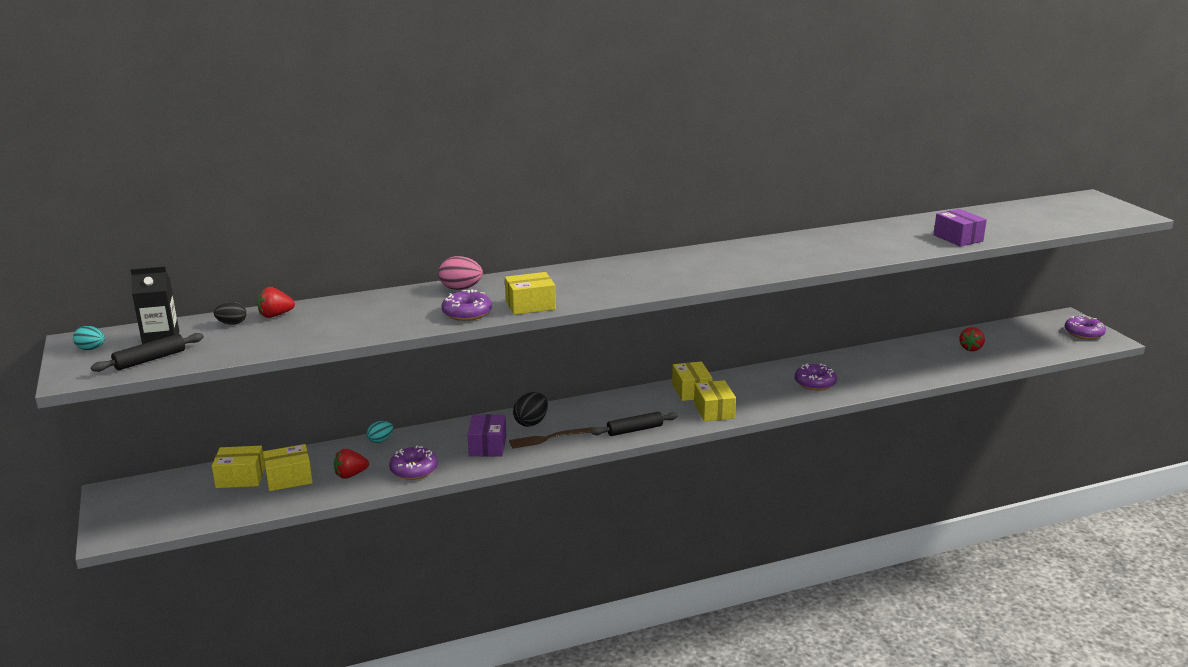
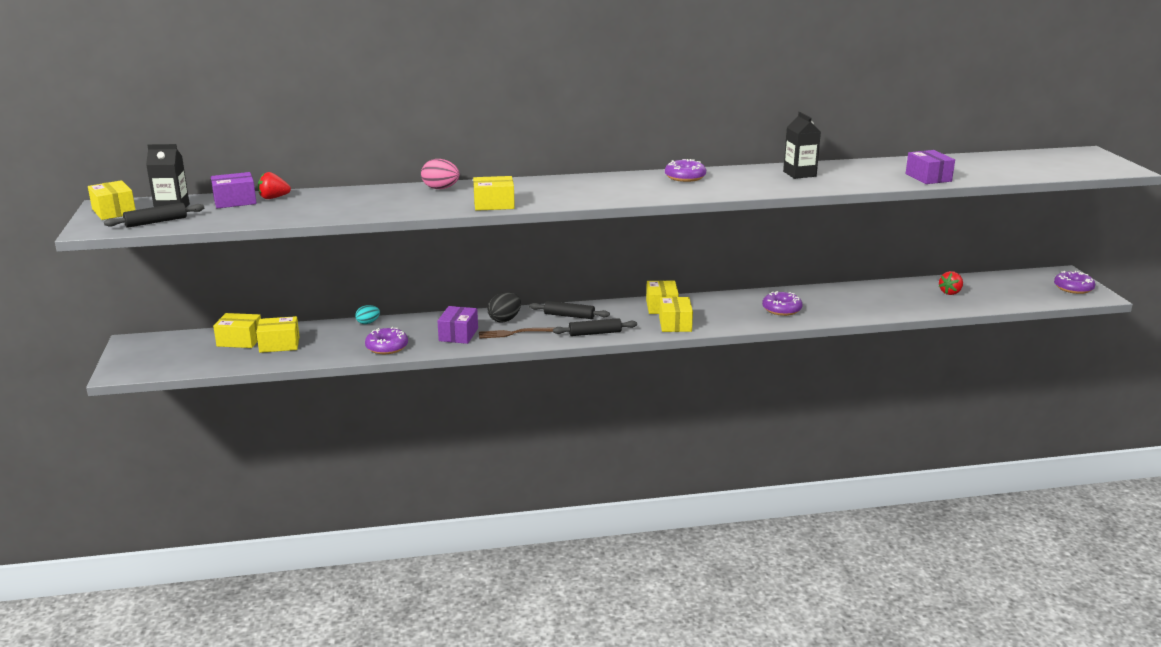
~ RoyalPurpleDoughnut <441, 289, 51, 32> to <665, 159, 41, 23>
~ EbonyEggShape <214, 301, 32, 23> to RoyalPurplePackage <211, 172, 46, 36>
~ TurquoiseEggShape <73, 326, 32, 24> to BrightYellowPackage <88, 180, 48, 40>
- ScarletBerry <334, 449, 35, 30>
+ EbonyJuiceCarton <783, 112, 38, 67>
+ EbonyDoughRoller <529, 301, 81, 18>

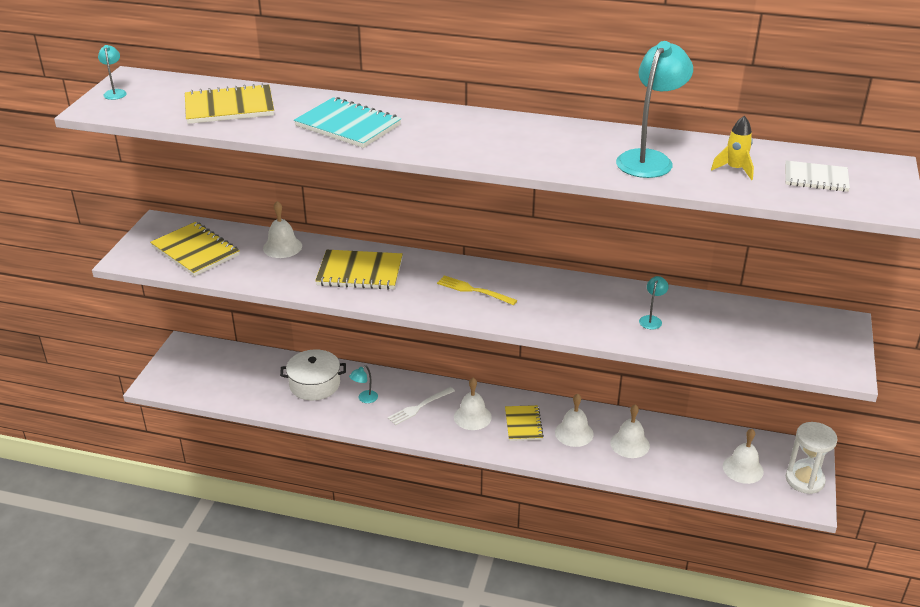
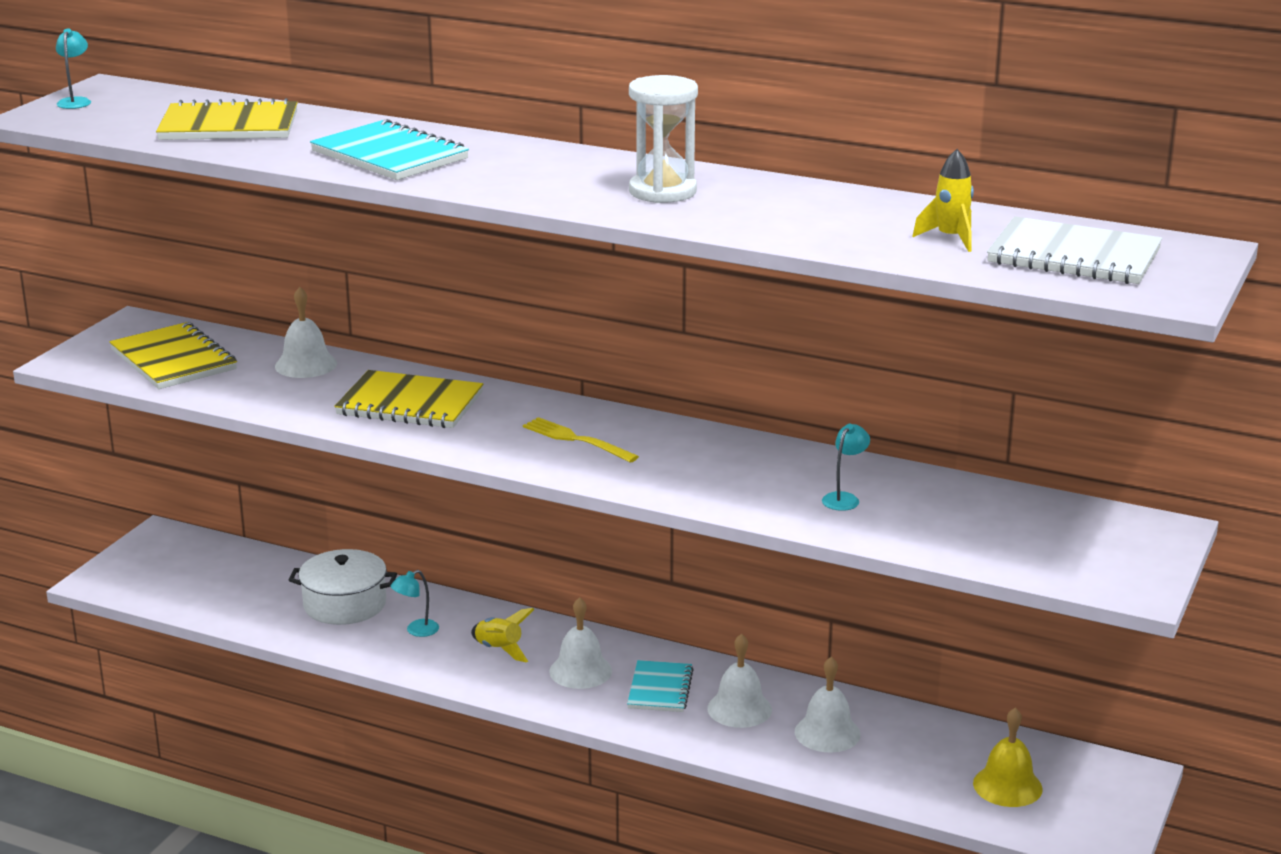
- TurquoiseReadingLamp <616, 41, 77, 137>
~ WhiteNotebook <785, 160, 65, 32> = <987, 216, 175, 68> x1.57
~ WhiteTableFork <388, 387, 67, 39> to BrightYellowToyRocket <471, 608, 63, 55>
~ BrightYellowNotebook <505, 405, 39, 36> to TurquoiseNotebook <627, 660, 67, 52>
~ WhiteHourglass <785, 422, 53, 72> to <629, 75, 69, 128>
~ WhiteSchoolBell <723, 429, 41, 55> to BrightYellowSchoolBell <973, 707, 70, 100>

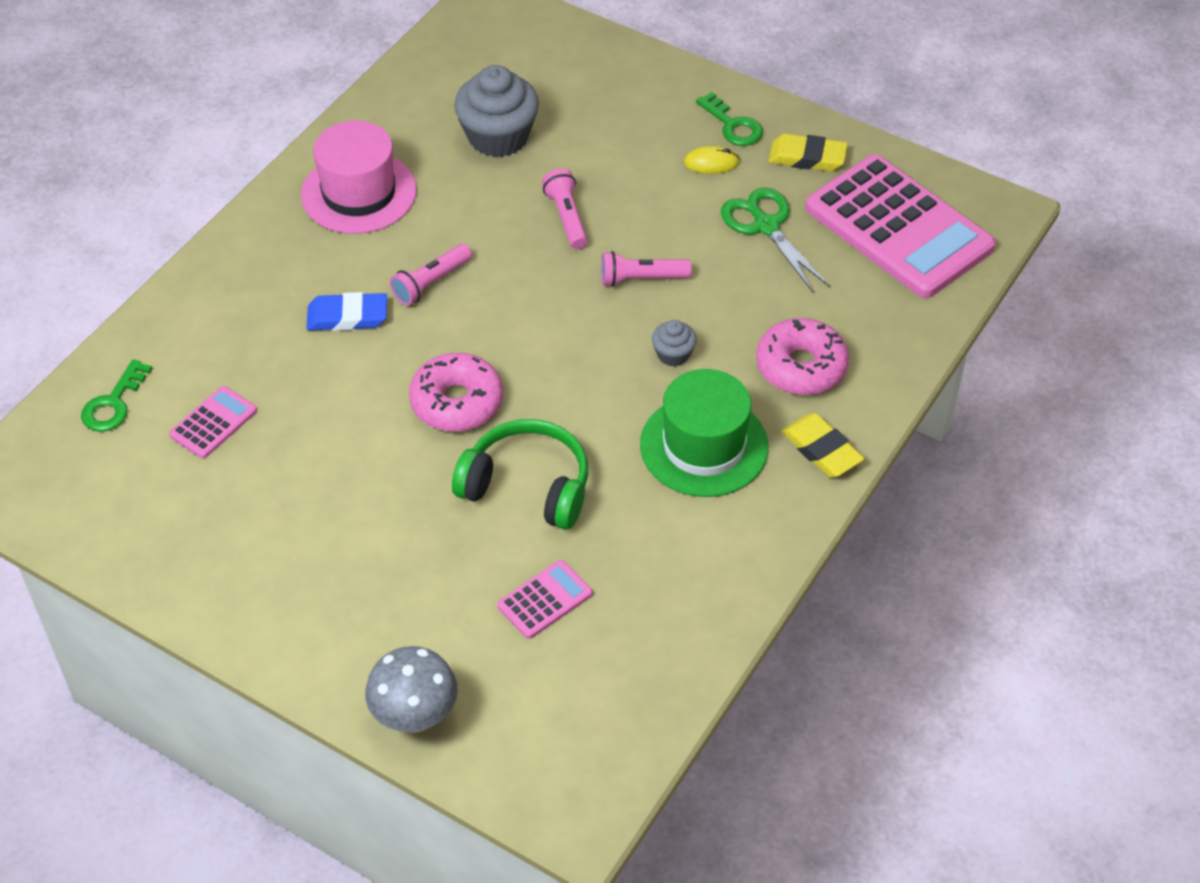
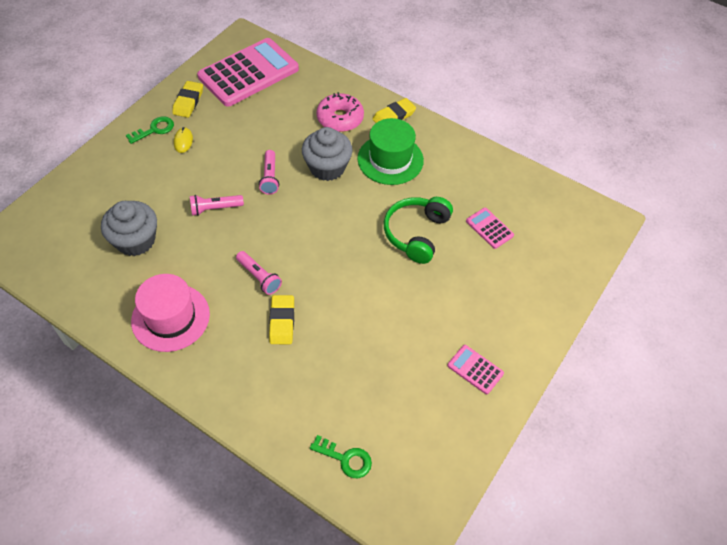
- EmeraldScissors <721, 187, 109, 105>
~ BluePencilEraser <306, 292, 81, 39> to BrightYellowPencilEraser <269, 295, 25, 49>
~ GreyFairyCake <652, 320, 45, 46> = <302, 127, 51, 54> x2.06
- RosyDoughnut <409, 353, 94, 79>
~ RosyAddingMachine <169, 386, 88, 73> to <448, 345, 56, 49>
- GreyMushroom <365, 646, 93, 87>

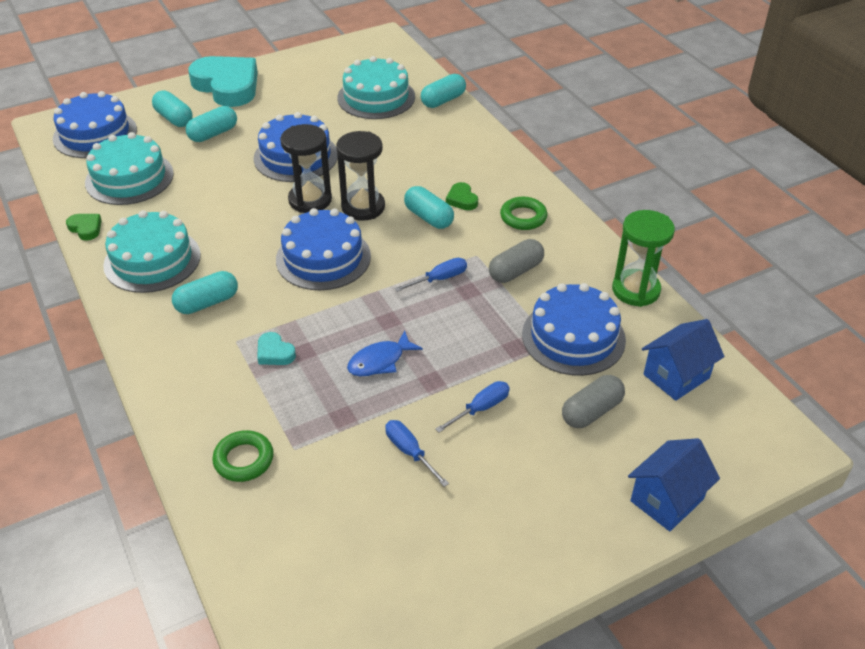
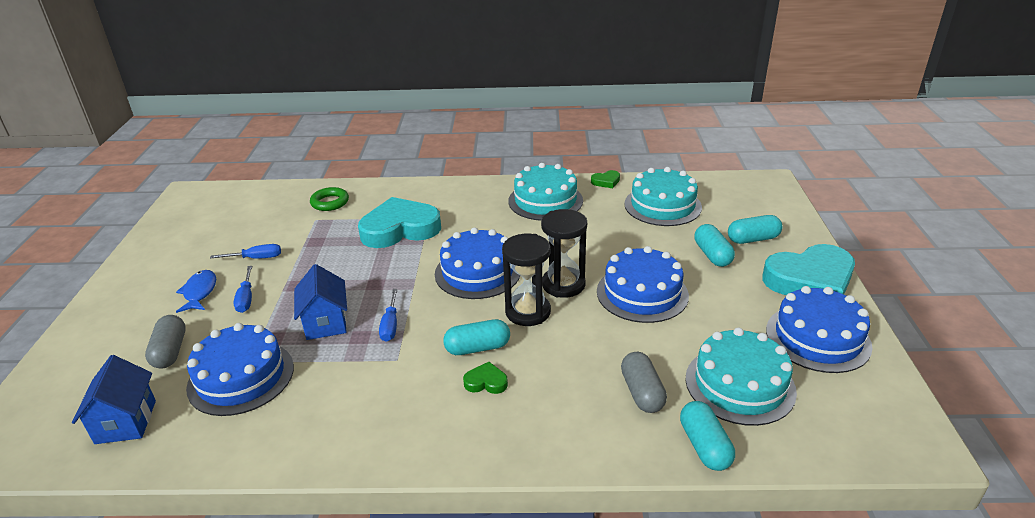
~ BlueLayerCake <53, 91, 84, 67> to <766, 286, 106, 87>
- EmeraldRing <500, 197, 47, 33>
- EmeraldHourglass <612, 210, 63, 97>
~ GreyPill <489, 239, 55, 44> to <621, 352, 46, 61>
- TurquoisePill <172, 271, 66, 43>
~ BlueFishFigure <347, 330, 76, 47> to <176, 270, 40, 43>
~ TurquoiseHeart <257, 332, 39, 33> = <358, 197, 83, 51> x2.44
~ BlueCottage <628, 438, 92, 93> to <294, 264, 53, 76>

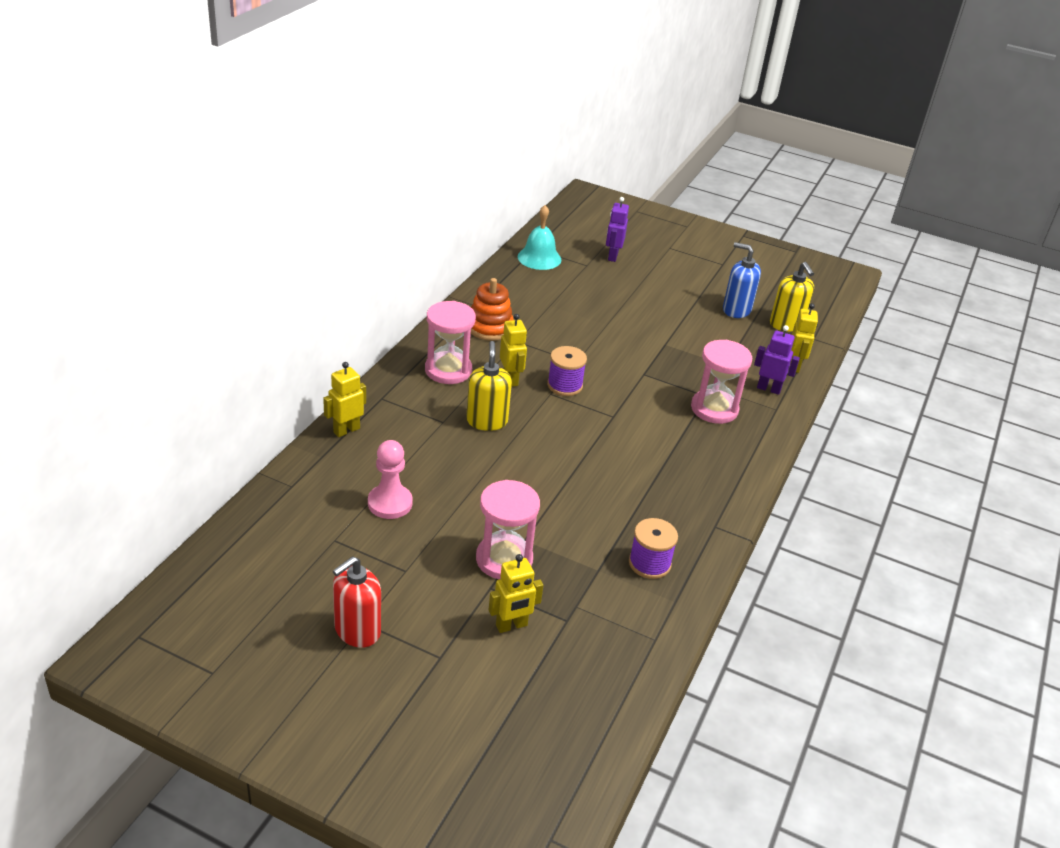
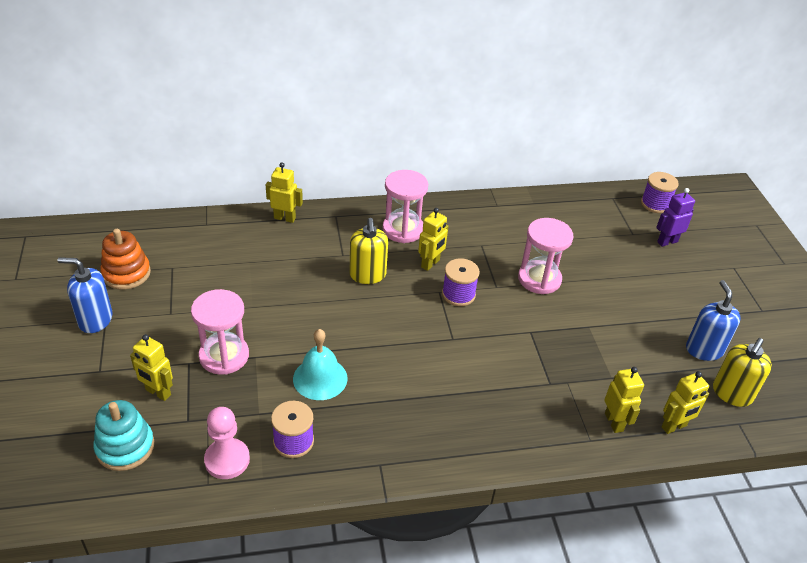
~ TurquoiseSchoolBell <518, 205, 43, 65> to <293, 329, 54, 71>
~ BrightOrangeStackingRings <471, 278, 43, 63> to <100, 229, 51, 61>
~ RoyalPurpleToyRobot <754, 325, 46, 70> to BrightYellowToyRobot <604, 367, 40, 66>
~ RosyHourglass <691, 340, 61, 84> to <518, 218, 55, 76>
~ BrightYellowPumpBottle <466, 341, 46, 90> = <349, 218, 39, 66> 120 degrees clockwise
~ RosyChessPawn <368, 440, 44, 79> to <204, 407, 46, 72>
~ ScarletPumpBottle <333, 556, 48, 92> to BluePumpBottle <58, 257, 55, 76>
+ RoyalPurpleSpool <641, 172, 38, 41>
+ TurquoiseStackingRings <94, 400, 60, 71>

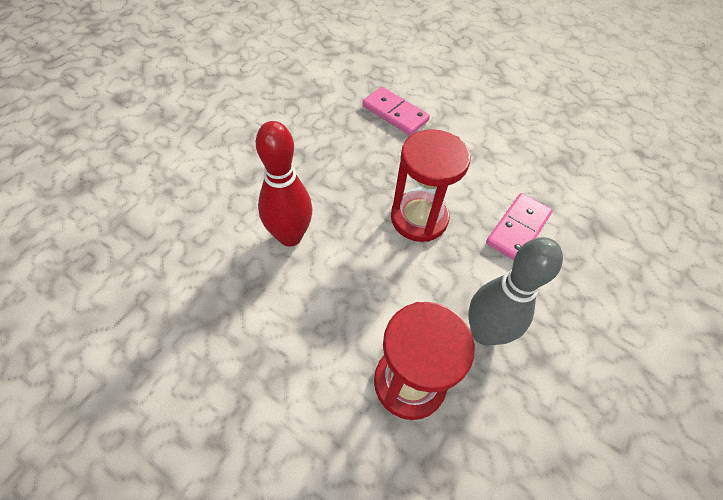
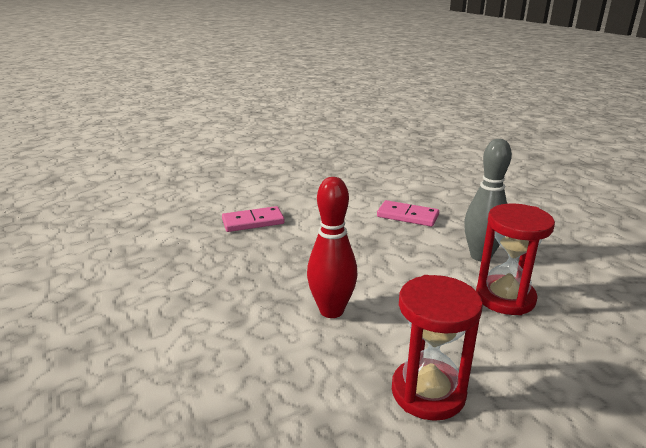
~ ScarletHourglass <391, 129, 80, 113> to <392, 275, 91, 146>
~ RosyDominoTile <486, 193, 67, 67> = <377, 200, 62, 27> 45 degrees counterclockwise

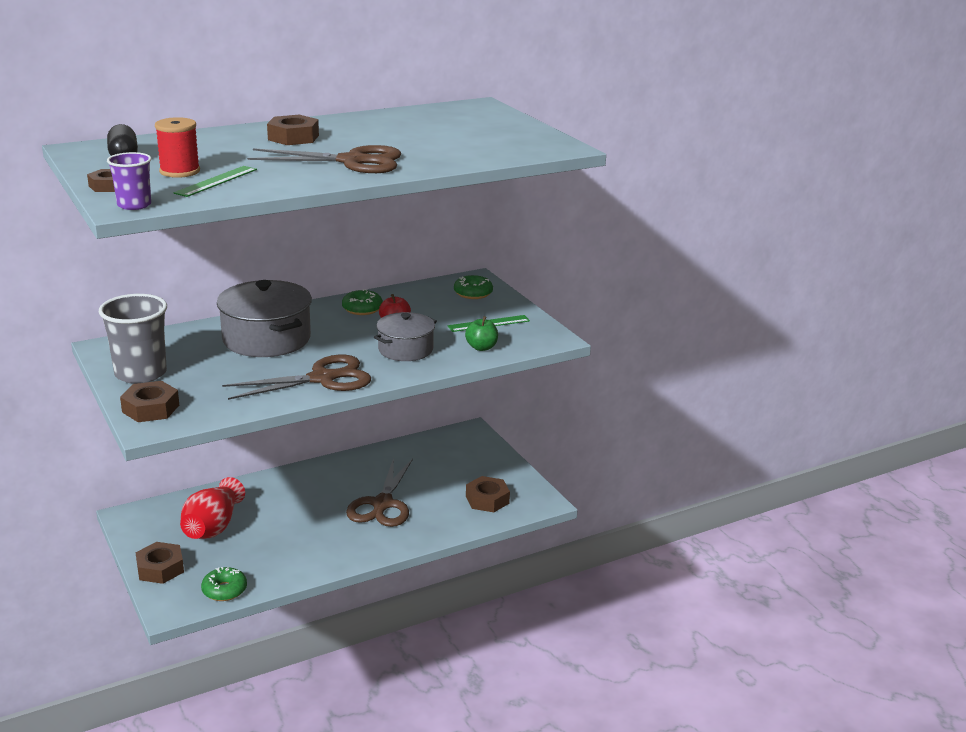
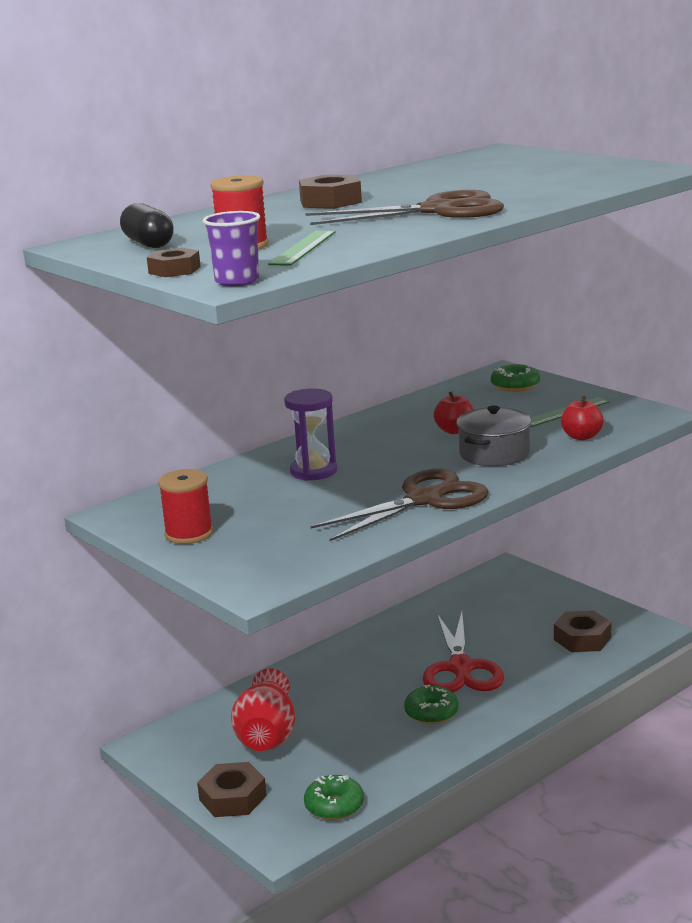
~ GreyStockpot <217, 280, 95, 77> to RoyalPurpleHourglass <284, 388, 53, 93>
~ EmeraldDoughnut <342, 289, 41, 26> to <404, 685, 55, 39>
~ GreyTumbler <99, 294, 68, 90> to ScarletSpool <158, 469, 55, 75>
~ EmeraldToyApple <465, 316, 33, 35> to ScarletToyApple <561, 396, 43, 44>
- RussetHexNut <120, 381, 59, 41>
~ RussetScissors <346, 458, 67, 69> to ScarletScissors <423, 612, 81, 80>

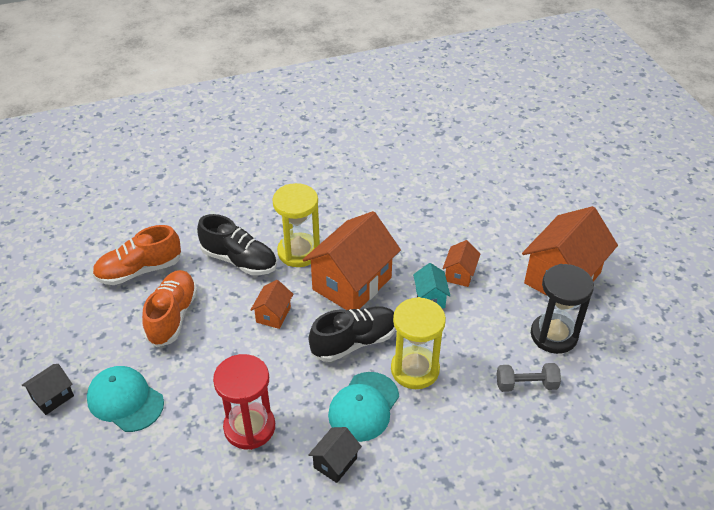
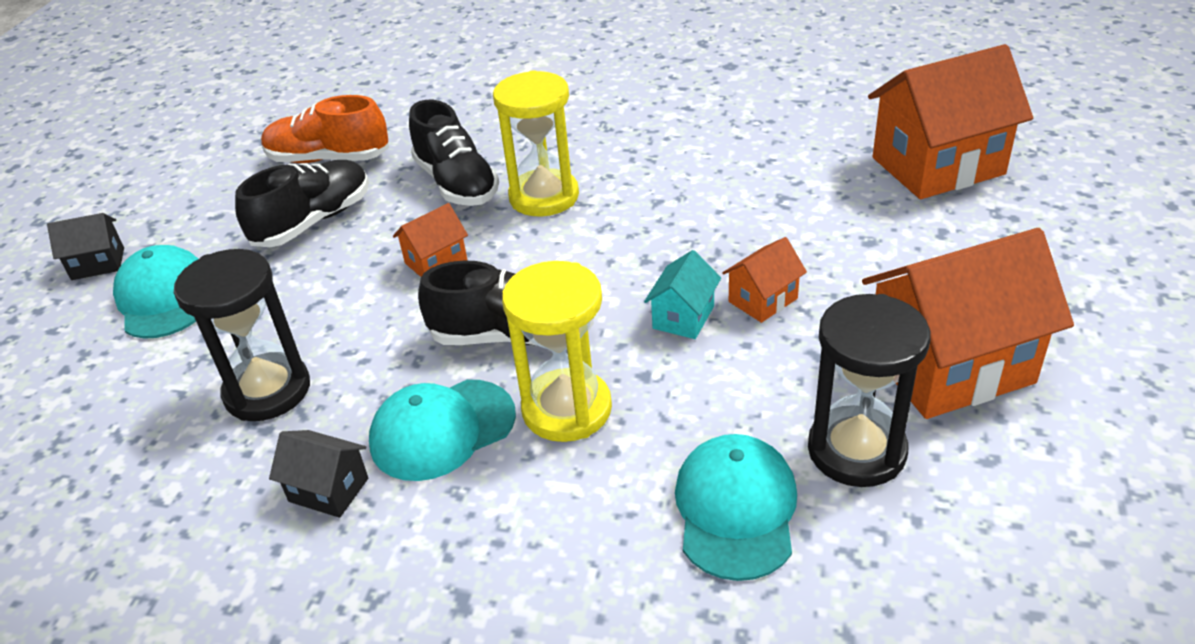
~ BrightOrangeCottage <303, 211, 98, 99> to <868, 44, 165, 155>
~ BrightOrangeLaceUpShoe <142, 270, 56, 77> to EbonyLaceUpShoe <235, 160, 134, 87>
~ ScarletHourglass <213, 354, 62, 96> to EbonyHourglass <174, 249, 136, 172>
~ GreyHandWeight <497, 363, 64, 29> to TurquoiseCap <675, 434, 122, 147>
~ EbonyCottage <308, 427, 54, 56> = <269, 430, 99, 88> 45 degrees clockwise

